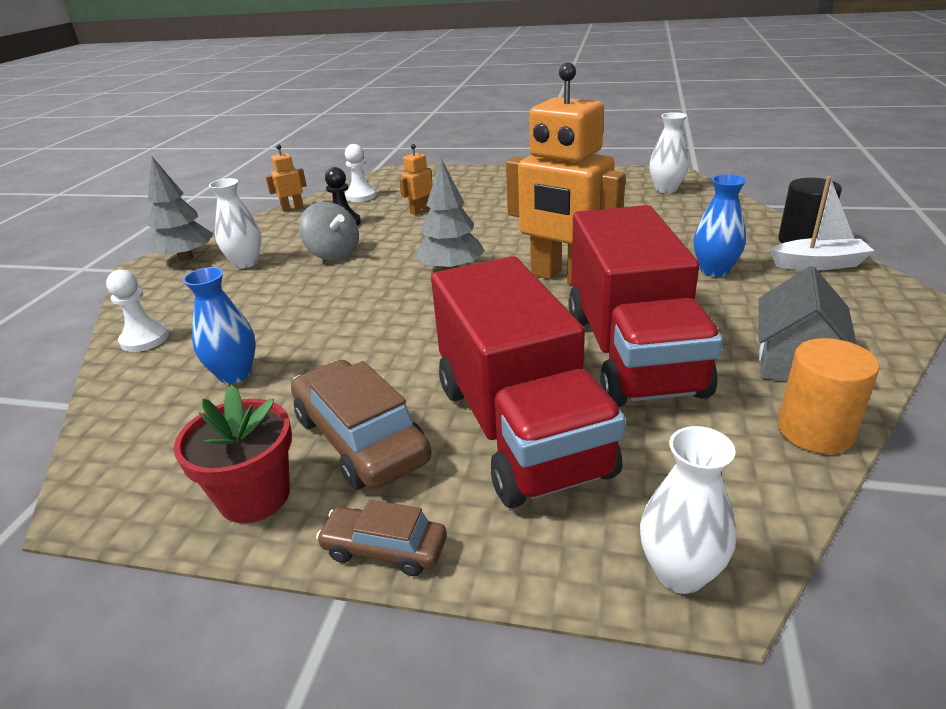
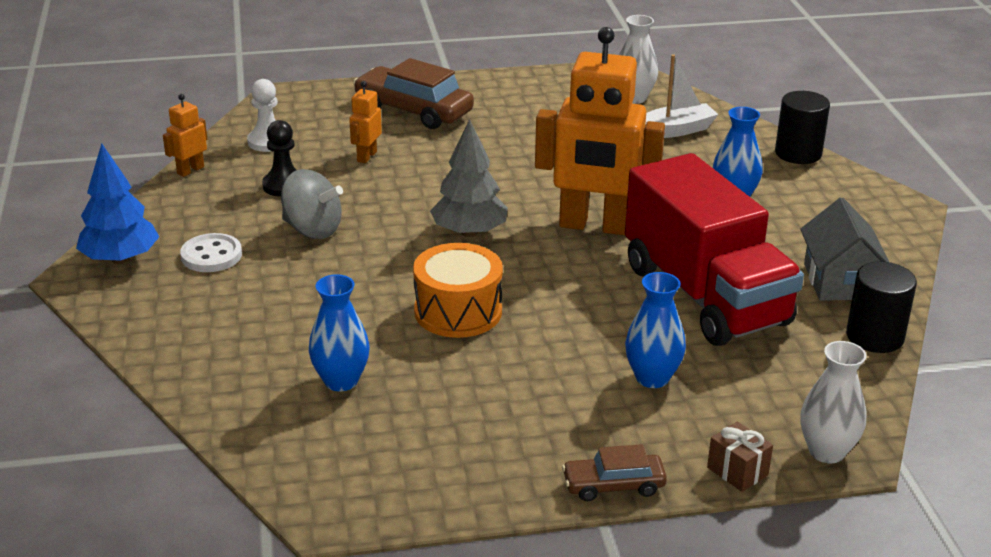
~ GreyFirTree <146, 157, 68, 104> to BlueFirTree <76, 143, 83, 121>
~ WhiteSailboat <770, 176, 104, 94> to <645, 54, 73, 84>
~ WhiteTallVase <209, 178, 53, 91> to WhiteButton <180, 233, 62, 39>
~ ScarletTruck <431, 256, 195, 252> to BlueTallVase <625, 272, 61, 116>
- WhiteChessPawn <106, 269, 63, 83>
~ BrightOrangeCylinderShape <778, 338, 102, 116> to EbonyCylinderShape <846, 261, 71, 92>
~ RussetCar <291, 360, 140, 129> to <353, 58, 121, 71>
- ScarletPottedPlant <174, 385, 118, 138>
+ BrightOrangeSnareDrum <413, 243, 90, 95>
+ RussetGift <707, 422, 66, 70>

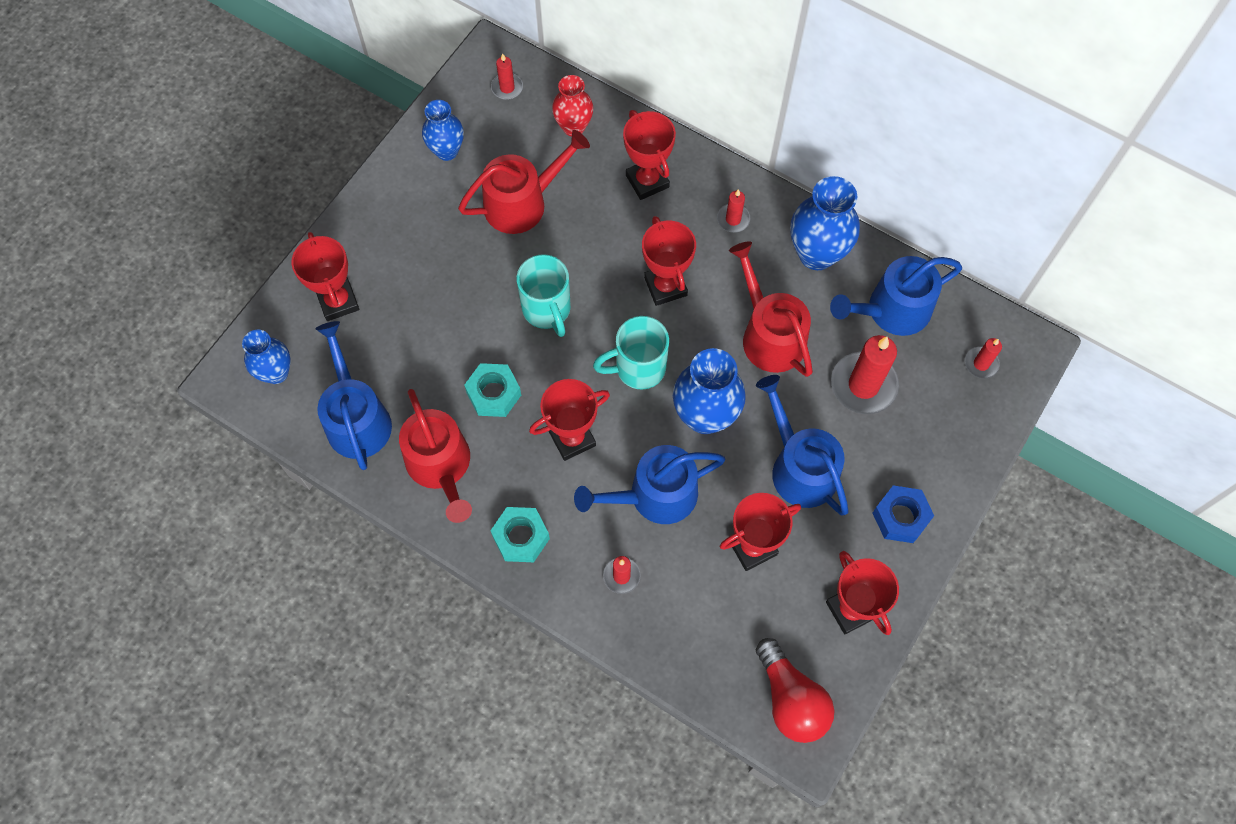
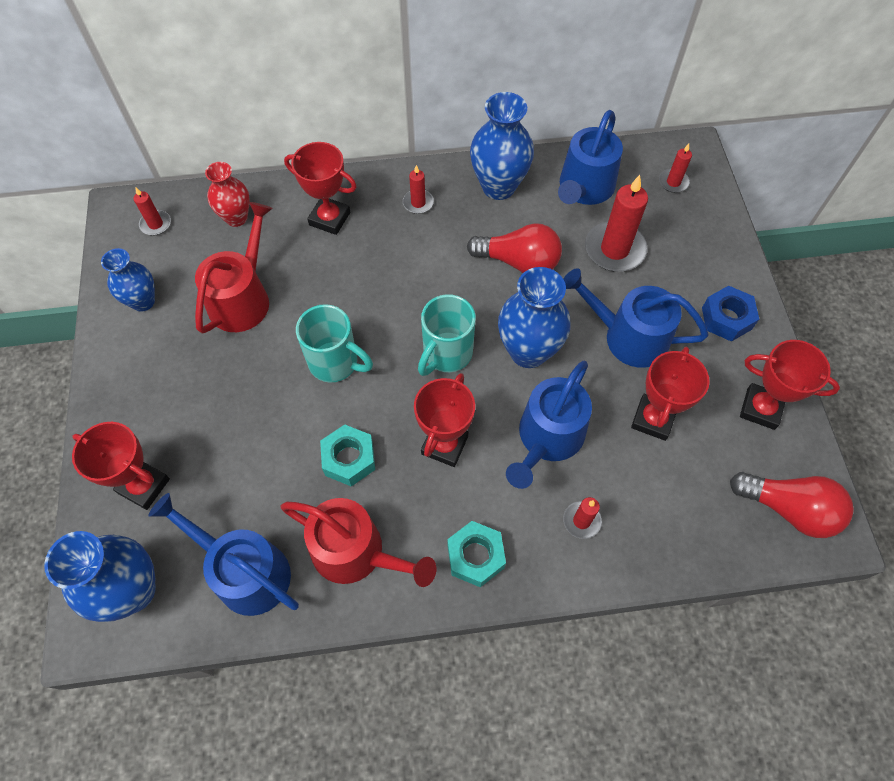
- ScarletTrophy <642, 216, 54, 90>
~ ScarletWateringPot <729, 241, 84, 136> to ScarletLightBulb <467, 223, 95, 50>
~ BlueTallVase <242, 330, 49, 54> = <44, 531, 112, 91> x1.58

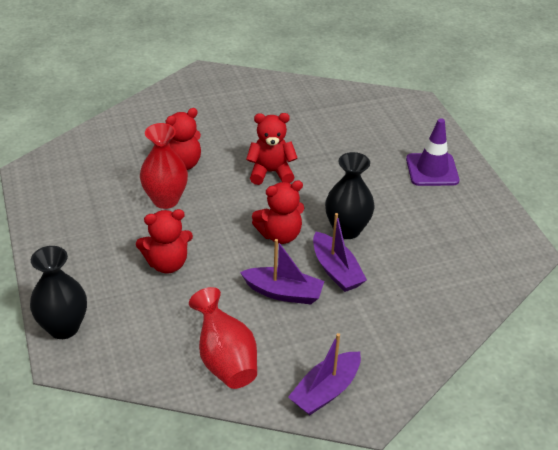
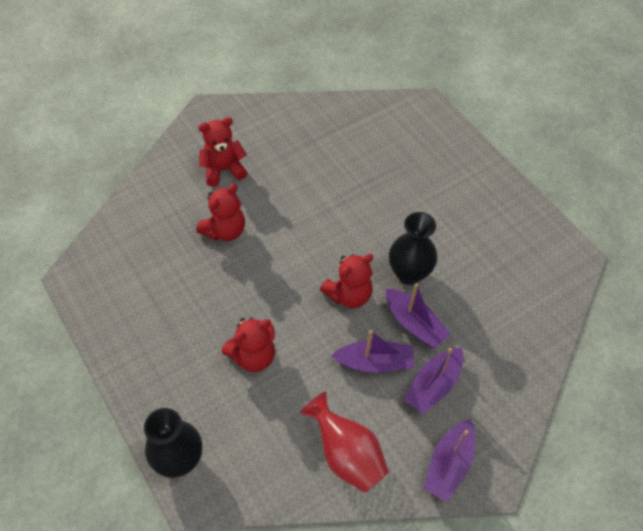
~ ScarletTeddyBear <246, 113, 52, 72> to <199, 117, 49, 70>
- RoyalPurpleRoadCone <406, 118, 53, 68>
- ScarletTallVase <140, 123, 48, 86>
+ RoyalPurpleSailboat <404, 348, 59, 67>

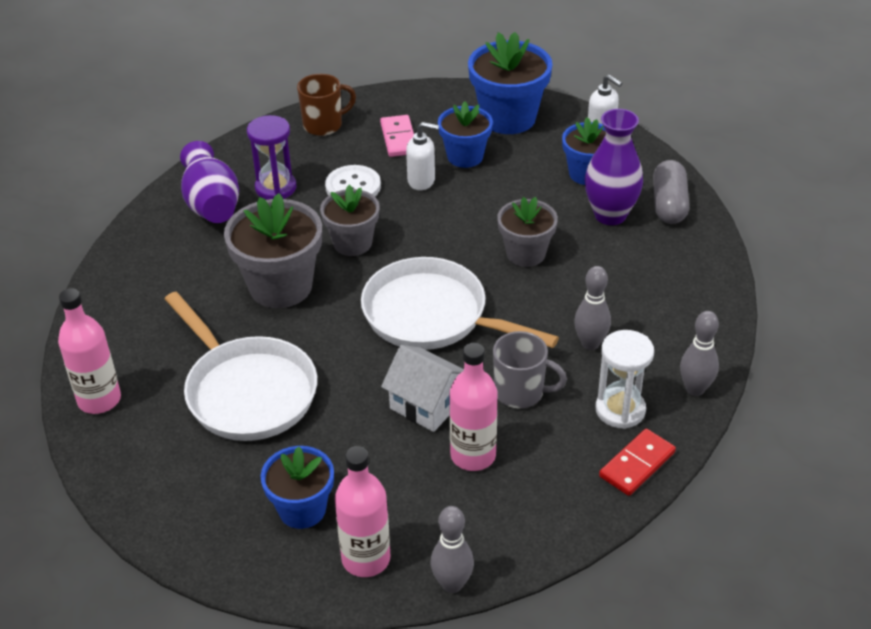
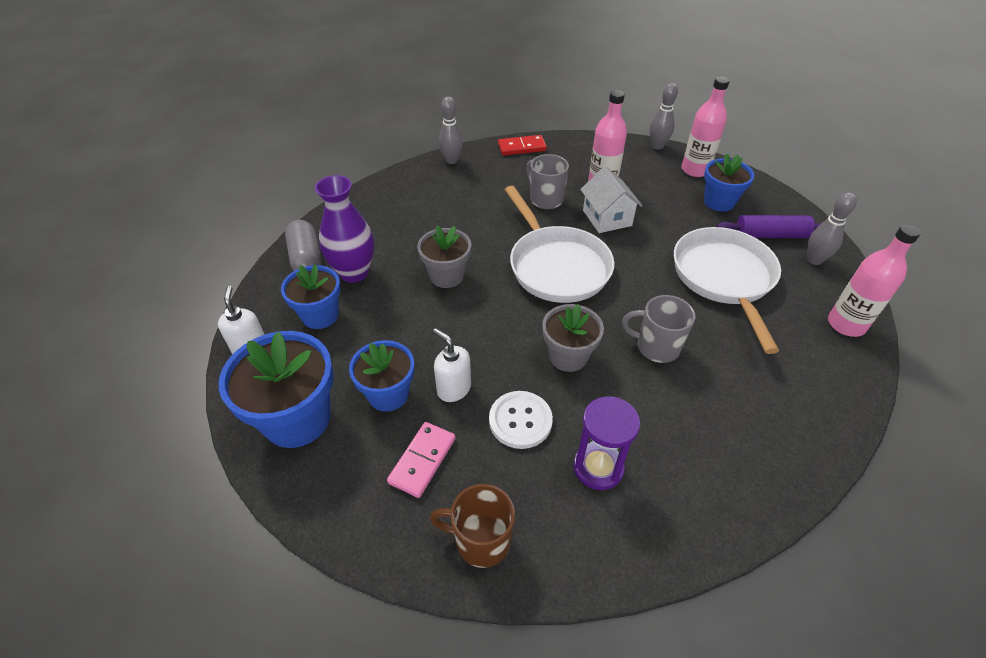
- RoyalPurpleTallVase <180, 141, 59, 82>
~ GreyPill <653, 160, 36, 64> = <285, 220, 37, 51> 60 degrees counterclockwise
~ GreyPottedPlant <224, 193, 98, 115> to GreyMug <622, 295, 73, 68>
~ GreyBowlingPin <574, 266, 37, 84> to <807, 192, 50, 73>
- WhiteHourglass <596, 330, 58, 99>
+ RoyalPurpleDoughRoller <716, 215, 107, 23>

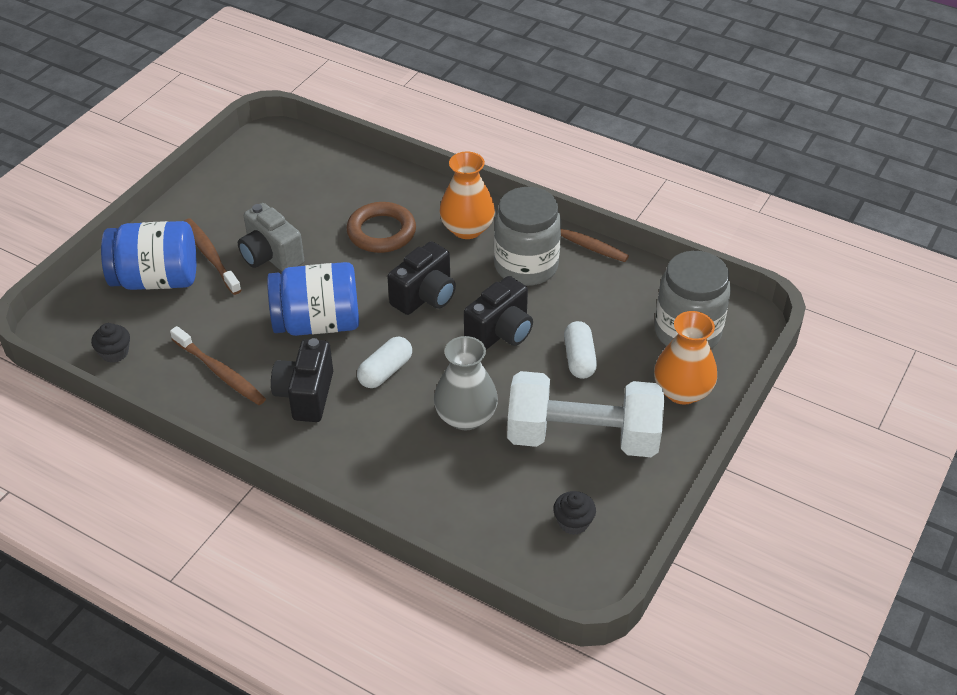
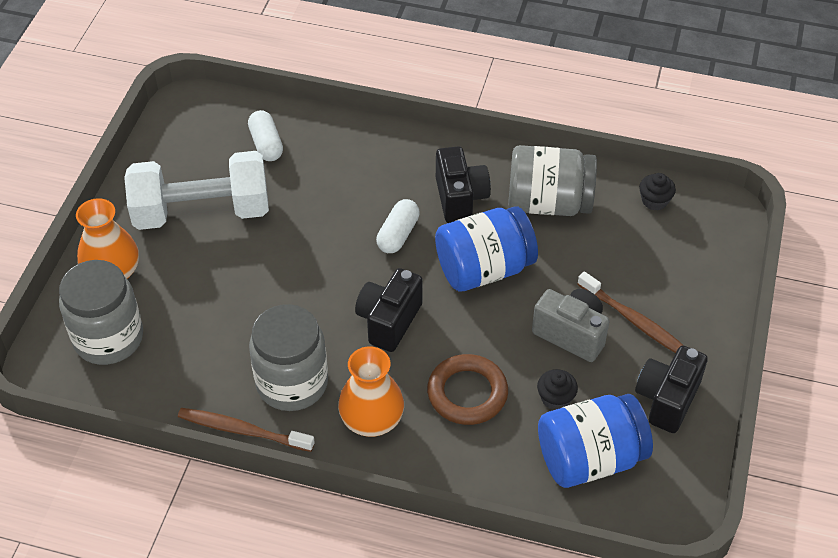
~ BlueJar <101, 221, 95, 69> to <538, 394, 115, 94>
~ EbonyPhotoCamera <464, 276, 69, 74> to <635, 346, 73, 87>
~ WhitePill <564, 321, 33, 58> to <248, 110, 35, 51>
~ RussetDentalBrush <170, 326, 96, 79> to GreyJar <508, 145, 89, 71>
- GreyTallVase <434, 336, 64, 94>
~ EbonyFairyCake <553, 491, 43, 44> to <537, 369, 41, 41>

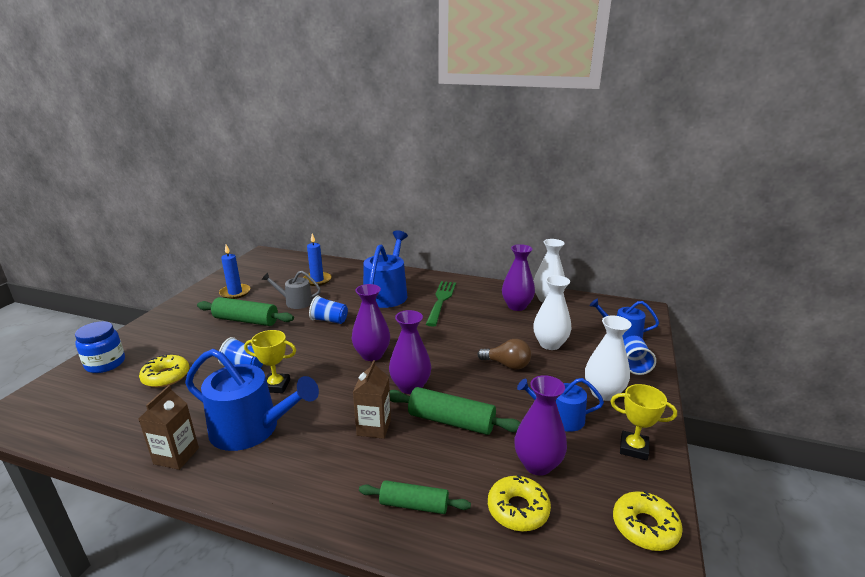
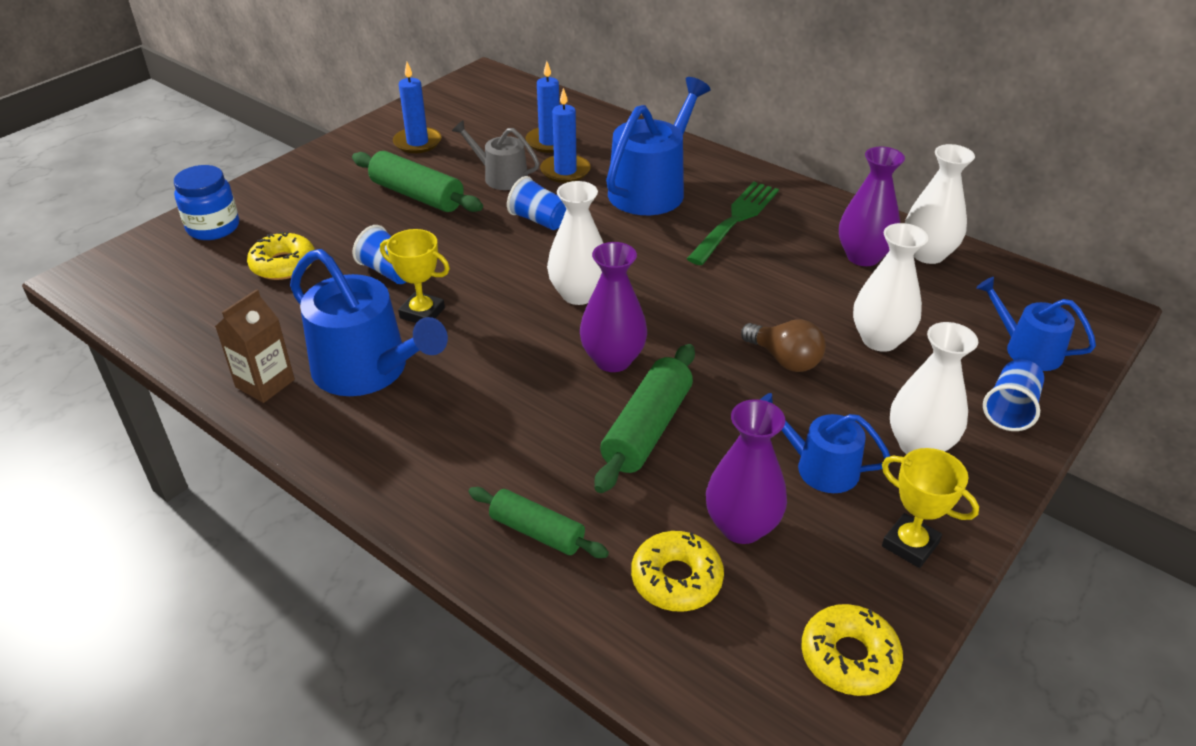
~ RoyalPurpleTallVase <351, 284, 39, 77> to WhiteTallVase <547, 181, 56, 124>
- RussetJuiceCarton <353, 360, 38, 79>
~ EmeraldDoughRoller <390, 387, 131, 48> = <595, 344, 100, 149> 75 degrees clockwise
+ BlueWaxCandle <540, 88, 51, 95>

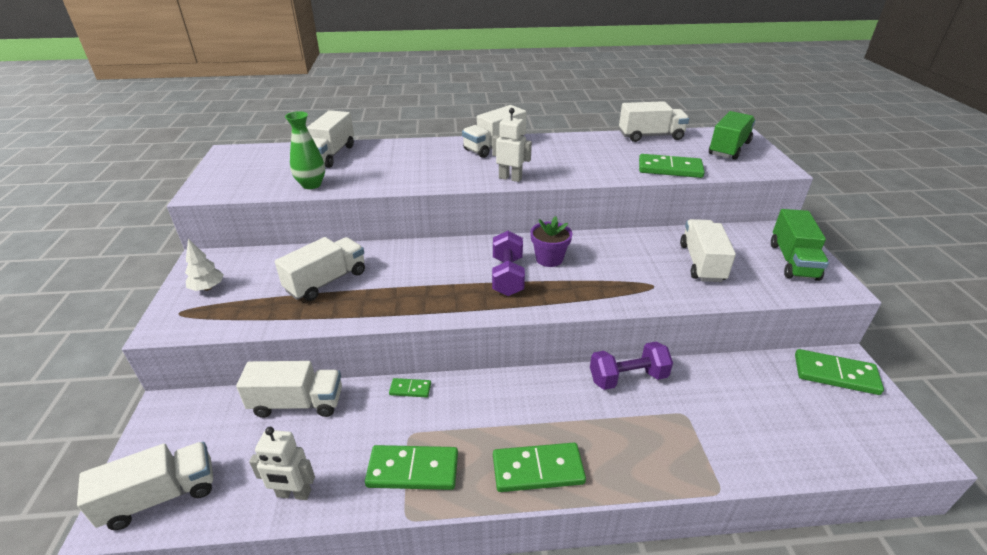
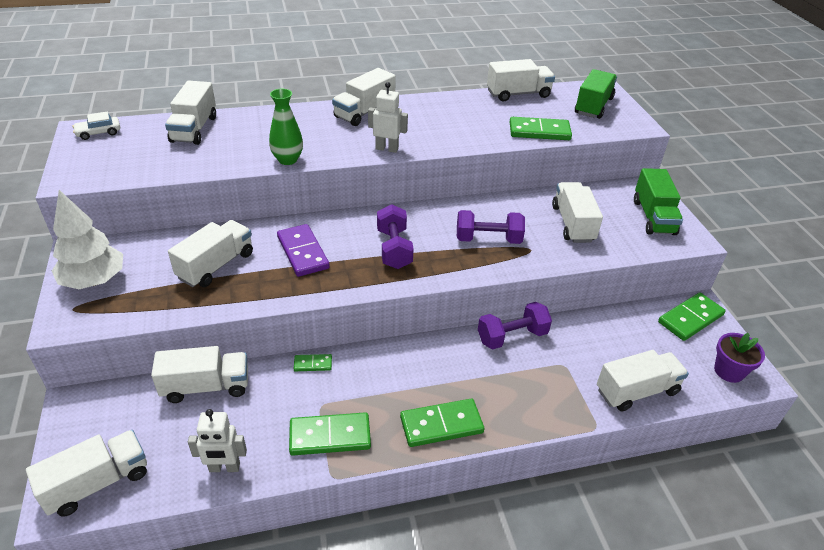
~ EmeraldTallVase <285, 111, 40, 78> to <269, 89, 34, 76>
~ RoyalPurplePottedPlant <530, 216, 43, 51> to <714, 333, 51, 50>
~ WhiteFirTree <185, 239, 39, 52> = <52, 190, 71, 99> x1.84
~ EmeraldDominoTile <795, 349, 89, 46> = <658, 292, 68, 49> 45 degrees counterclockwise
+ WhiteCar <72, 112, 48, 28>
+ RoyalPurpleHandWeight <457, 210, 68, 34>
+ RoyalPurpleDominoTile <277, 224, 53, 53>
+ WhiteTruck <597, 350, 92, 61>

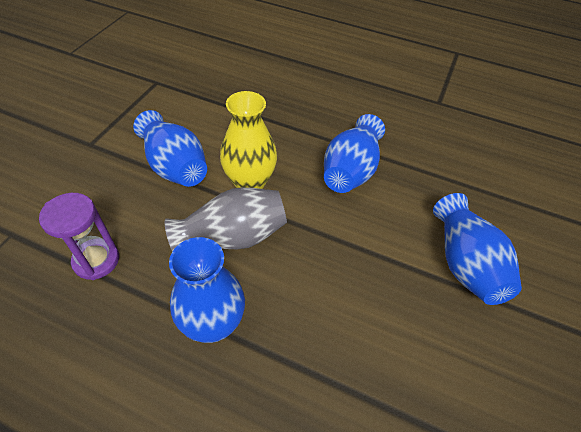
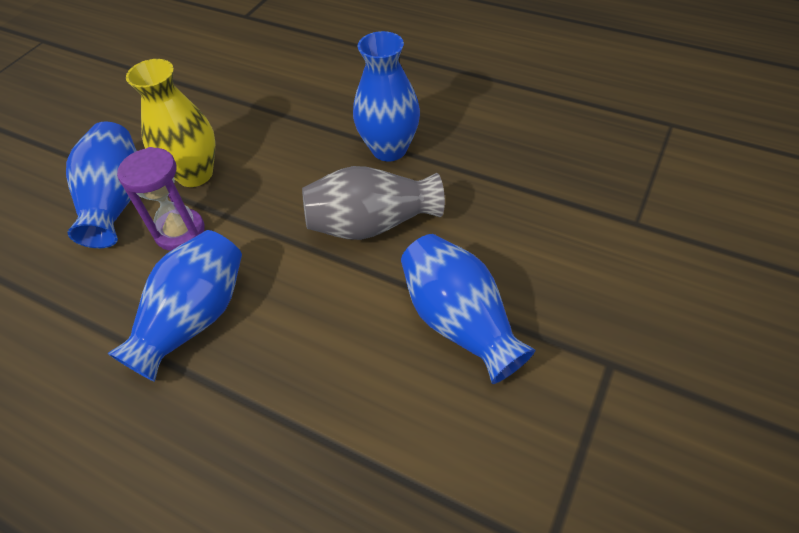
~ BrightYellowTallVase <220, 91, 57, 98> to <126, 59, 89, 128>
~ RoyalPurpleHourglass <39, 193, 80, 87> to <117, 147, 88, 104>

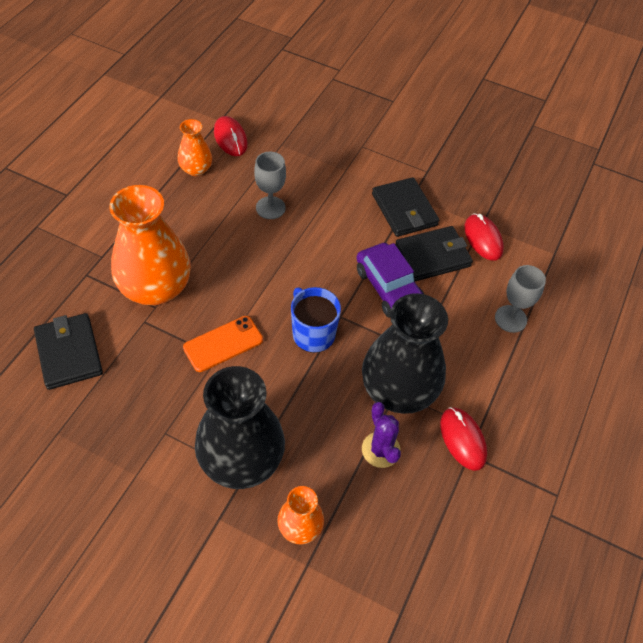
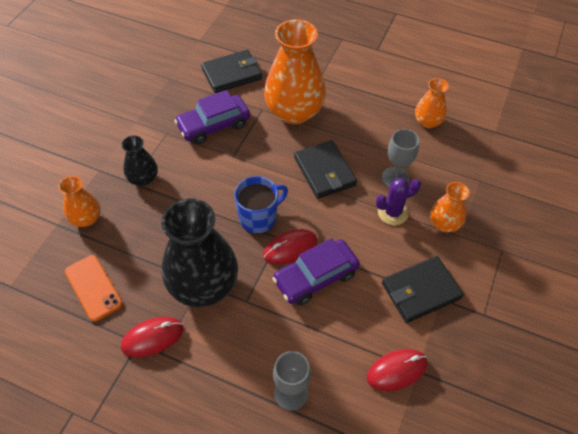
~ ScarletMouse <214, 116, 34, 40> to <263, 229, 55, 36>
~ EbonyBillfold <395, 226, 78, 56> to <294, 140, 63, 59>
~ BrightOrangePhone <183, 316, 80, 56> to <65, 255, 58, 67>
~ EbonyTallVase <195, 366, 90, 123> = <121, 135, 37, 51> x0.51
~ RoyalPurpleCactus <362, 402, 39, 66> to <376, 178, 45, 47>
+ RoyalPurpleCar <174, 90, 76, 54>
+ BrightOrangeTallVase <430, 182, 39, 51>

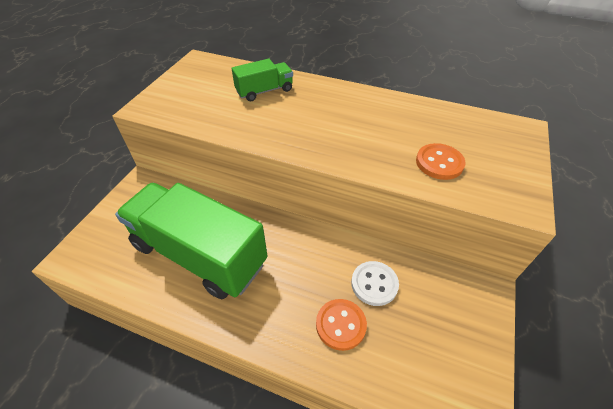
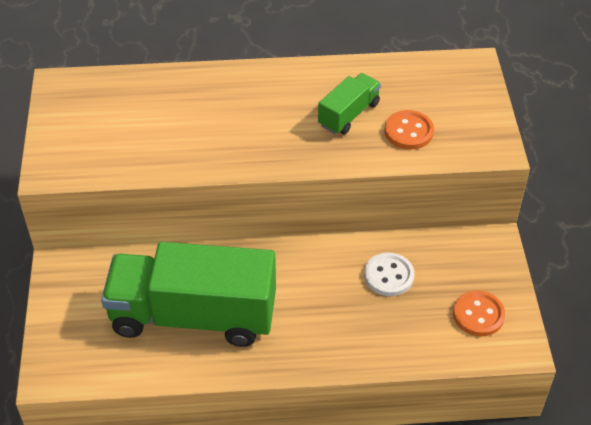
~ EmeraldTruck <232, 59, 61, 42> to <318, 73, 63, 61>
~ BrightOrangeButton <316, 299, 51, 52> to <453, 290, 52, 46>

